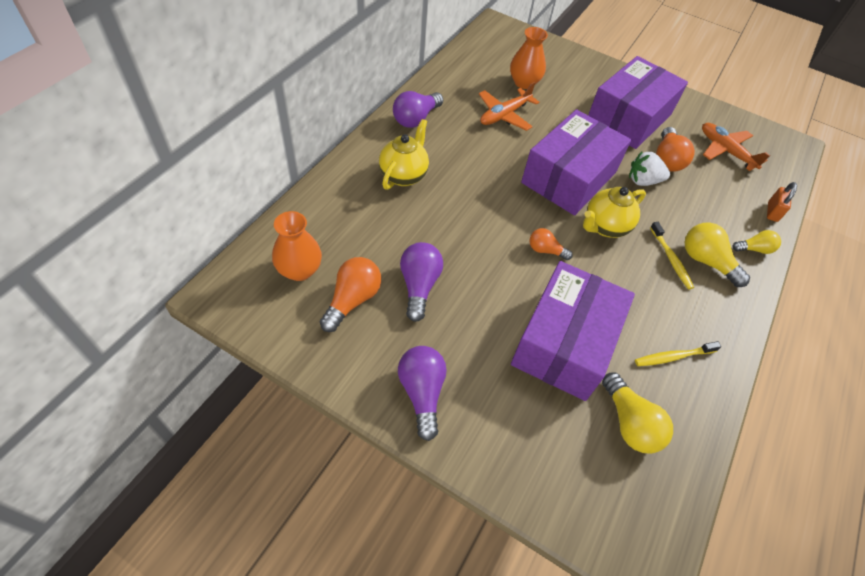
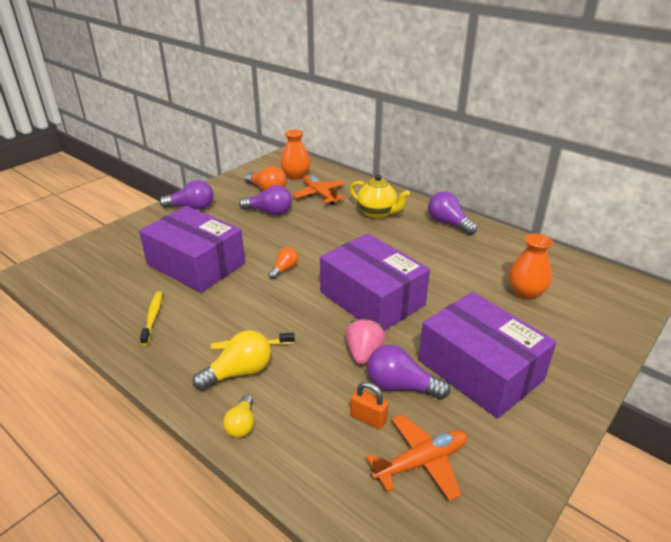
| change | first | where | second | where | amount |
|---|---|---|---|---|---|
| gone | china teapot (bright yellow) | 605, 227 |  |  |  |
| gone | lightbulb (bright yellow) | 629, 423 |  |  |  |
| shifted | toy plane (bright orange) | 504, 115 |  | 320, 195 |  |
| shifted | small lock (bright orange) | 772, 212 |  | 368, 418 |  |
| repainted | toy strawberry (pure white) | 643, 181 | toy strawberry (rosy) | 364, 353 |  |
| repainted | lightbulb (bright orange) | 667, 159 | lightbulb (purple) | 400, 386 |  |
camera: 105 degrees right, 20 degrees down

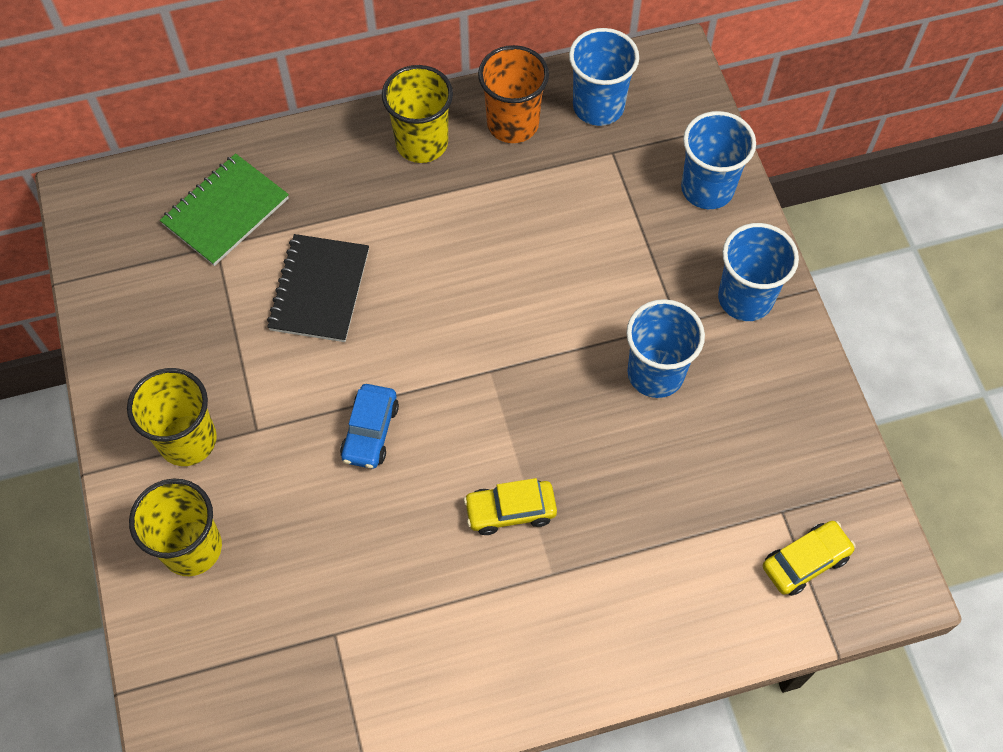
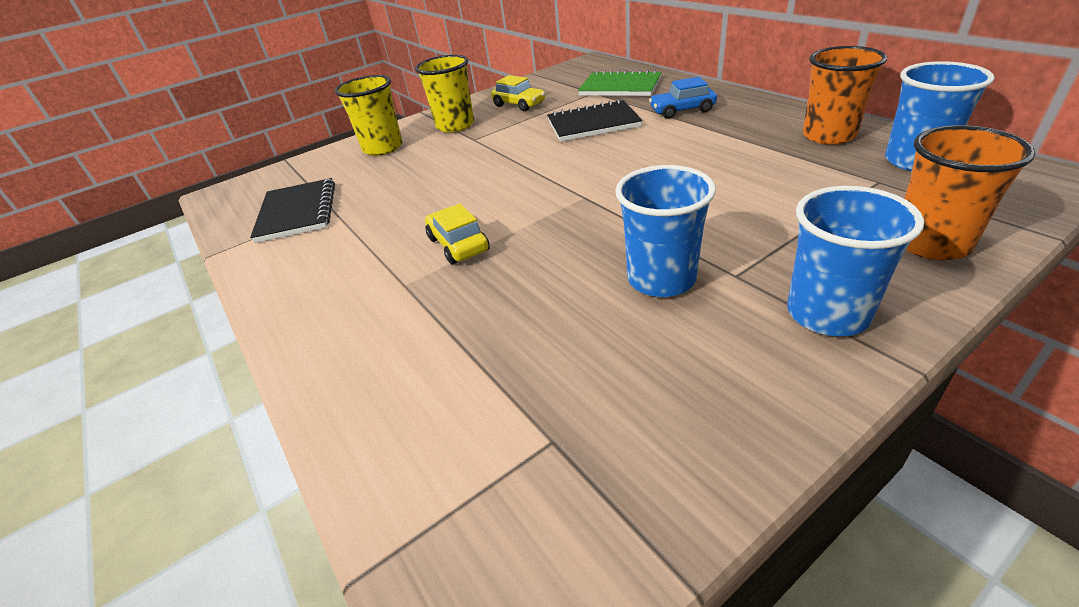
| change | first | where | second | where | amount |
|---|---|---|---|---|---|
| gone | cup (bright yellow) | 421, 143 |  |  |  |
| new |  |  | notebook (black) | 297, 212 |  |
| shifted | automobile (blue) | 370, 432 |  | 682, 110 |  |
| shifted | automobile (bright yellow) | 805, 561 |  | 519, 104 |  |
| repainted | cup (blue) | 707, 188 | cup (bright orange) | 931, 243 |  |
camera: 75 degrees right, 25 degrees down

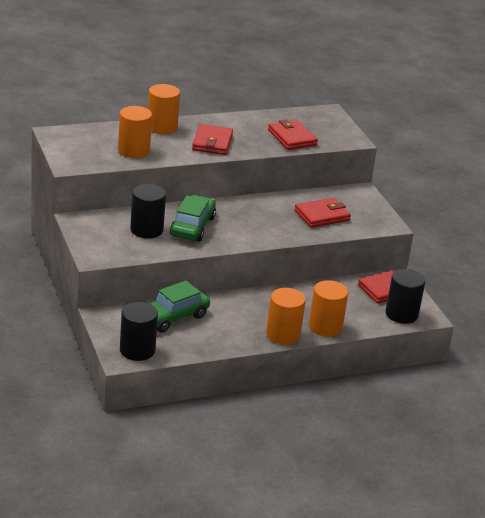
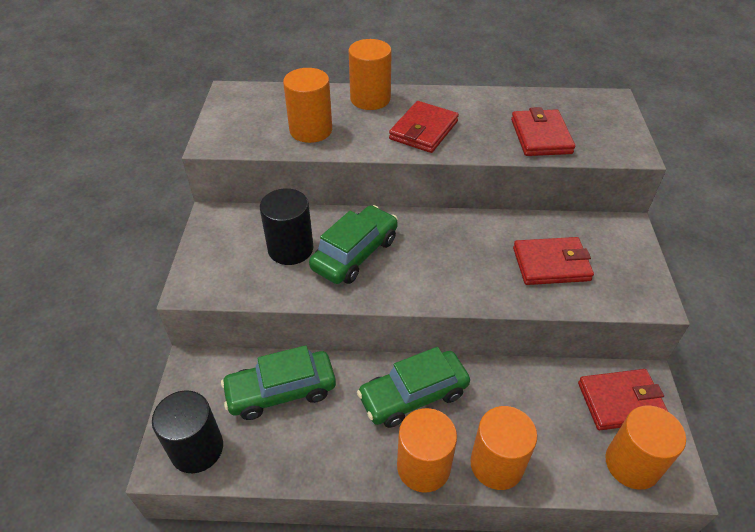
| change | first | where | second | where | amount |
|---|---|---|---|---|---|
| new |  |  | automobile (leaf-green) | 413, 395 |  |
| repainted | solid cylinder (black) | 401, 314 | solid cylinder (bright orange) | 632, 464 |  |
camera: 25 degrees right, 15 degrees up

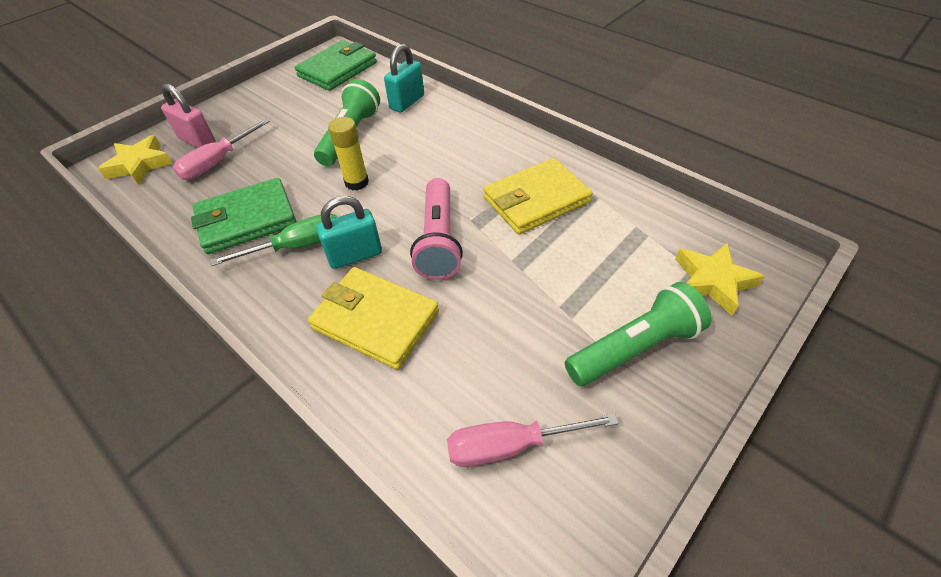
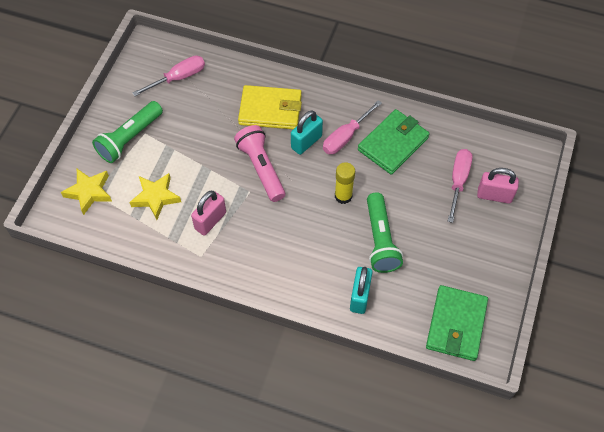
| change | first | where | second | where | amount |
|---|---|---|---|---|---|
| shifted | star (bright yellow) | 140, 165 |  | 156, 197 |  |
| swapped | wallet (bright yellow) | 536, 200 | small lock (rosy) | 210, 221 |  |
| repainted | flat screwdriver (leaf-green) | 297, 246 | flat screwdriver (rosy) | 346, 137 |  |
camera: 155 degrees right, 10 degrees up

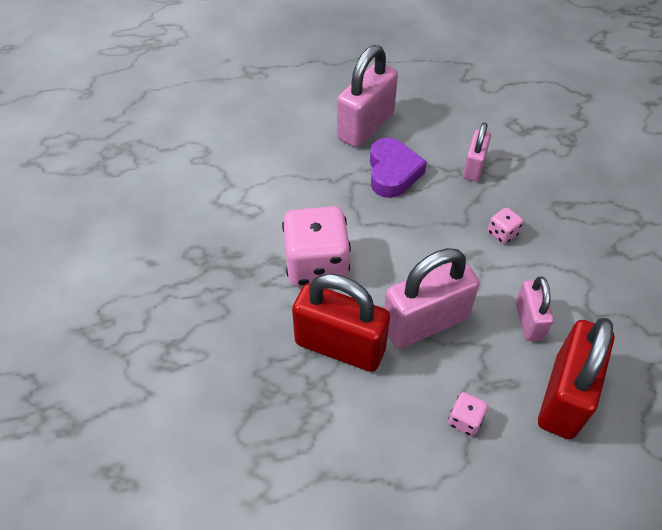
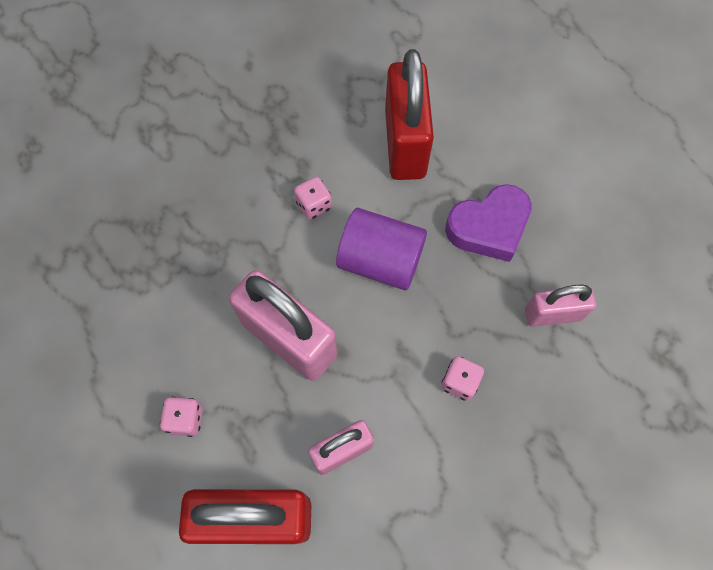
| change | first | where | second | where | amount |
|---|---|---|---|---|---|
| gone | small lock (rosy) | 365, 126 |  |  |  |
| new |  |  | solid cylinder (purple) | 380, 261 |  |
| shifted | small lock (red) | 340, 346 |  | 405, 143 |  |
| scaled | die (rosy) | 316, 265 |  | 314, 205 | x0.43 |
camera: 65 degrees right, 15 degrees up

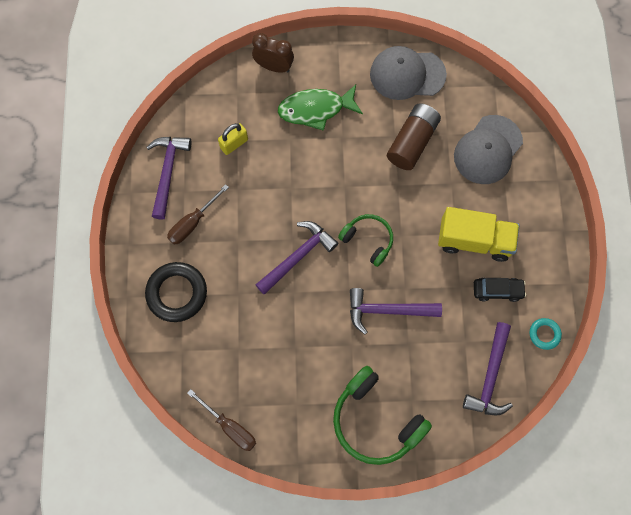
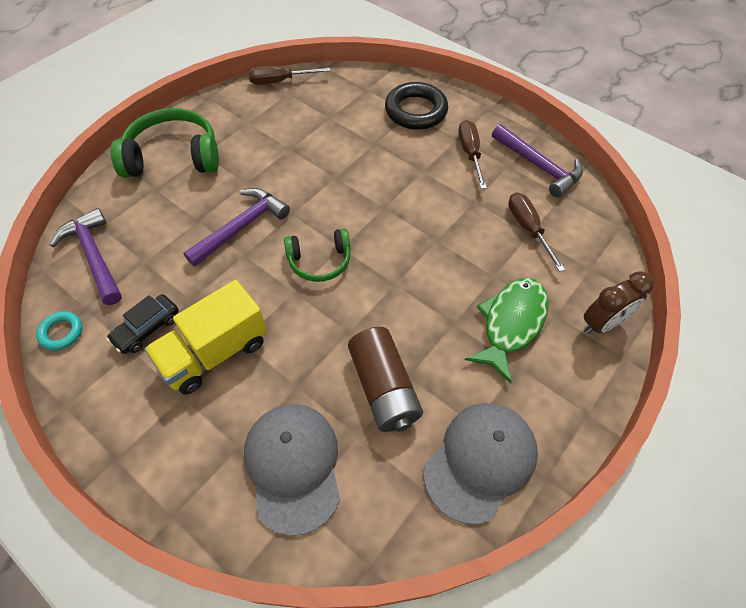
| change | first | where | second | where | amount |
|---|---|---|---|---|---|
| gone | carpenter's hammer (purple) | 298, 256 |  |  |  |
| swapped | small lock (bright yellow) | 234, 144 | flat screwdriver (russet) | 528, 229 |  |
camera: 130 degrees right, 15 degrees down

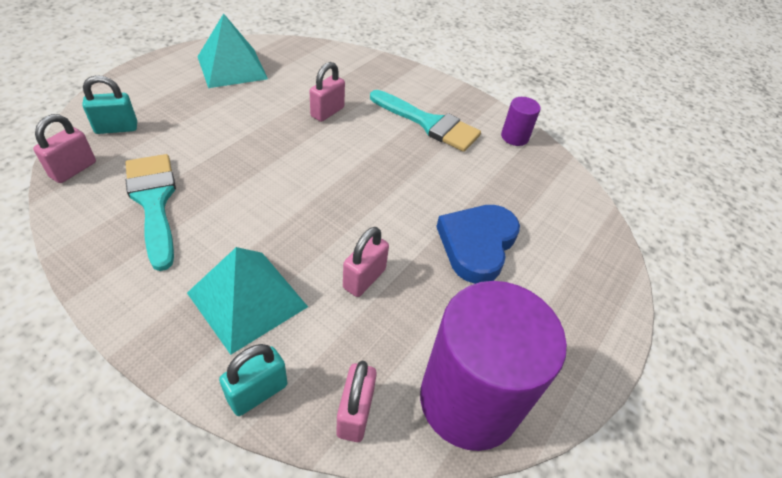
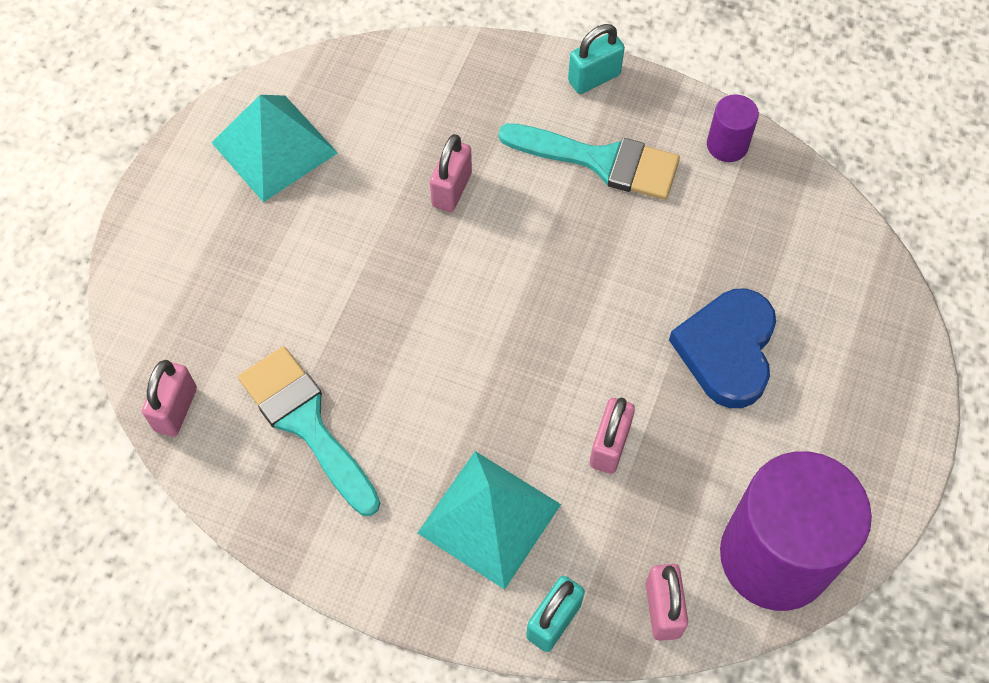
| change | first | where | second | where | amount |
|---|---|---|---|---|---|
| shifted | small lock (turquoise) | 116, 128 |  | 594, 78 |  |
camera: 10 degrees left, 15 degrees up

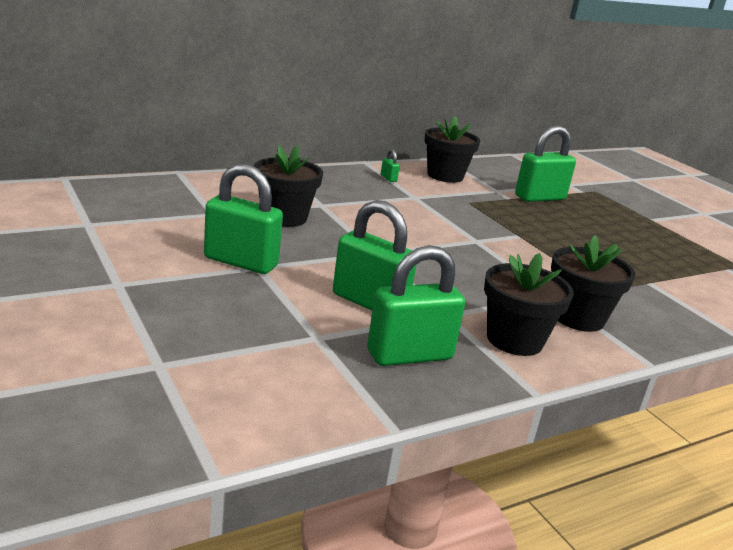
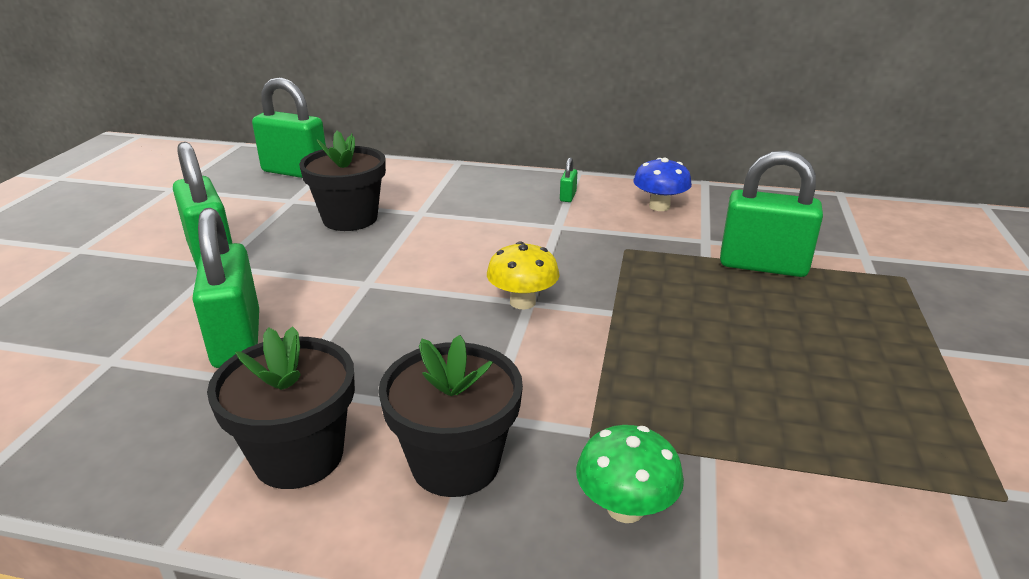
| change | first | where | second | where | amount |
|---|---|---|---|---|---|
| new |  |  | fungus (bright yellow) | 522, 302 |  |
| new |  |  | fungus (leaf-green) | 625, 508 |  |
| shifted | small lock (leaf-green) | 409, 355 |  | 295, 172 |  |
| swapped | potted plant (black) | 445, 176 | fungus (blue) | 659, 206 |  |
camera: 45 degrees right, 5 degrees up

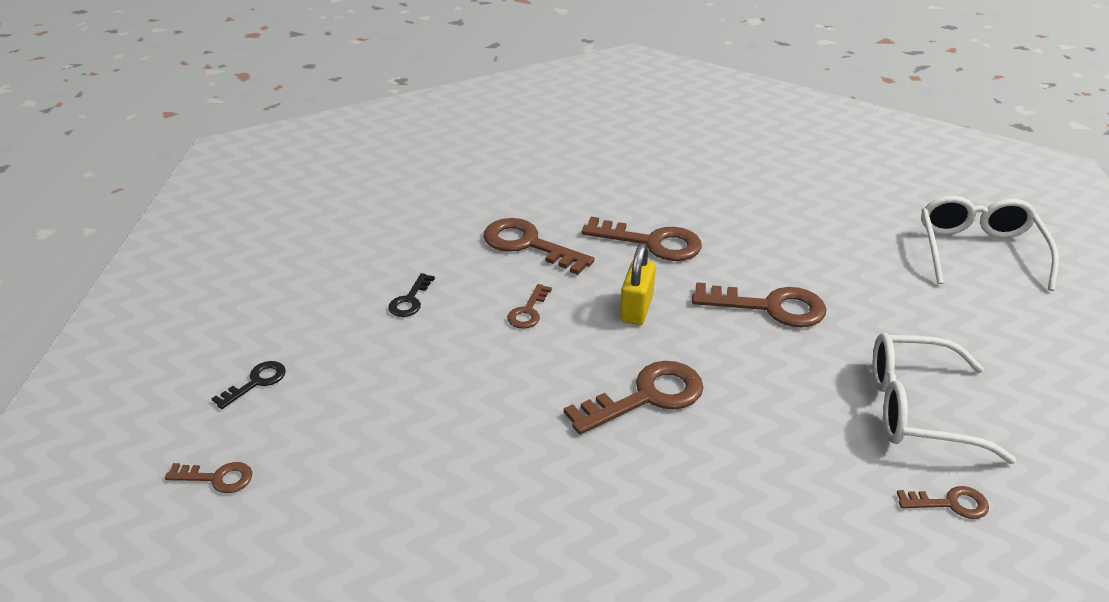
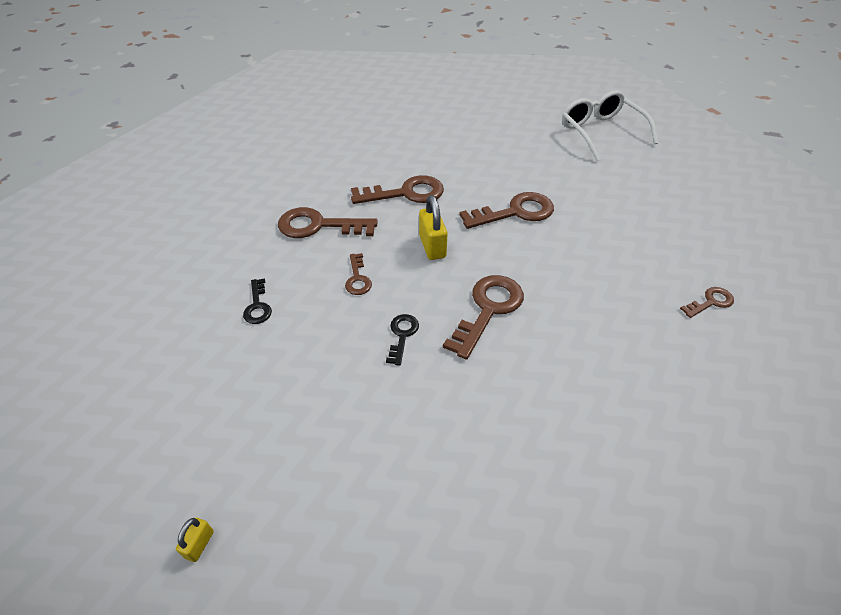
| change | first | where | second | where | amount |
|---|---|---|---|---|---|
| gone | spectacles (pure white) | 916, 409 |  |  |  |
| shifted | key (black) | 256, 382 |  | 402, 335 |  |
| swapped | key (russet) | 217, 478 | small lock (bright yellow) | 199, 544 |  |
camera: 30 degrees left, 10 degrees up

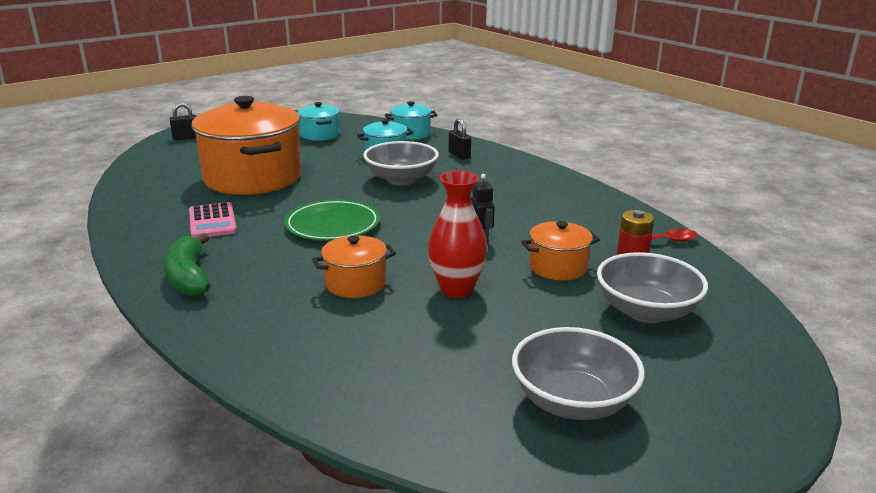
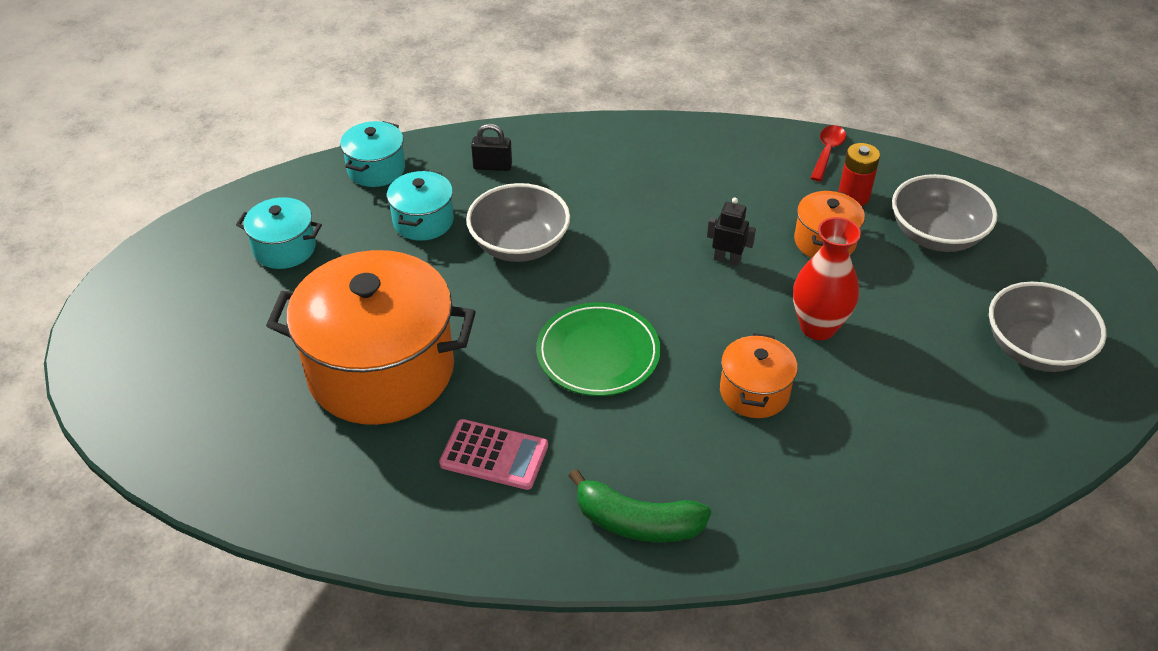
| change | first | where | second | where | amount |
|---|---|---|---|---|---|
| gone | small lock (black) | 186, 138 |  |  |  |
camera: 55 degrees left, 20 degrees up

